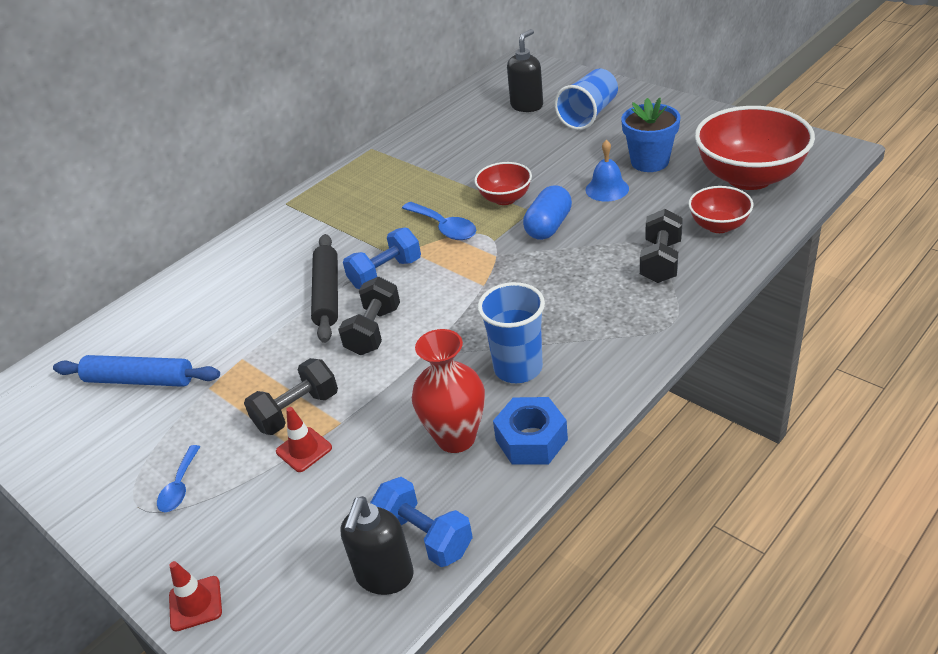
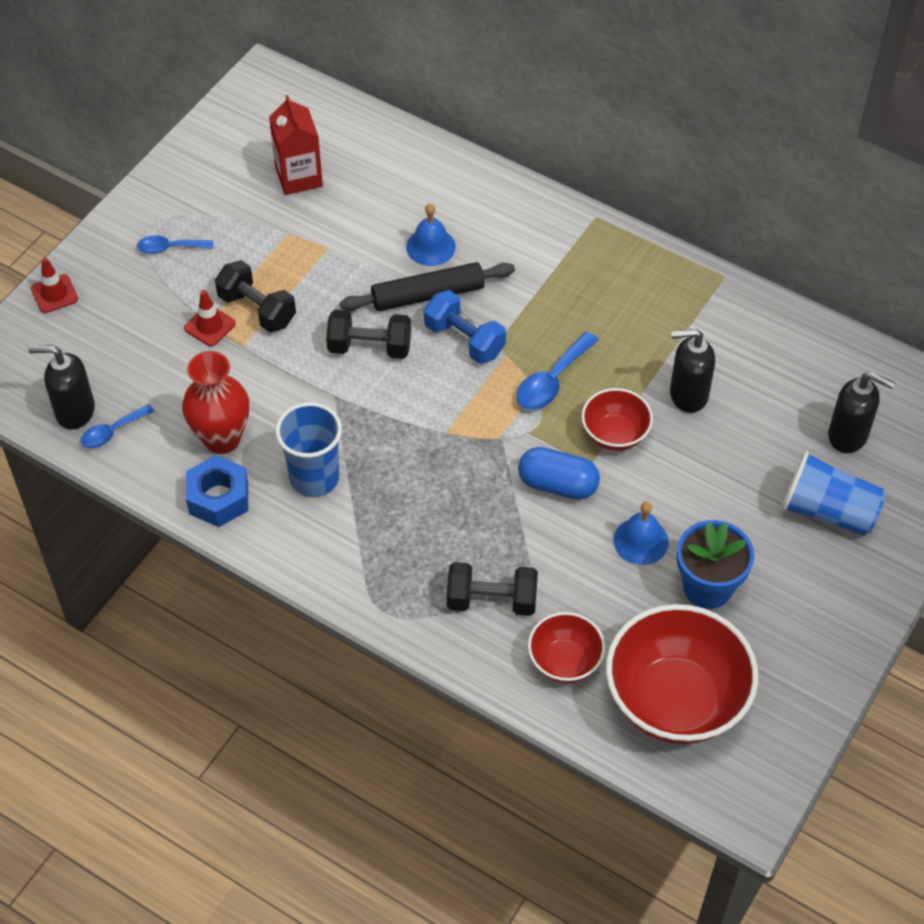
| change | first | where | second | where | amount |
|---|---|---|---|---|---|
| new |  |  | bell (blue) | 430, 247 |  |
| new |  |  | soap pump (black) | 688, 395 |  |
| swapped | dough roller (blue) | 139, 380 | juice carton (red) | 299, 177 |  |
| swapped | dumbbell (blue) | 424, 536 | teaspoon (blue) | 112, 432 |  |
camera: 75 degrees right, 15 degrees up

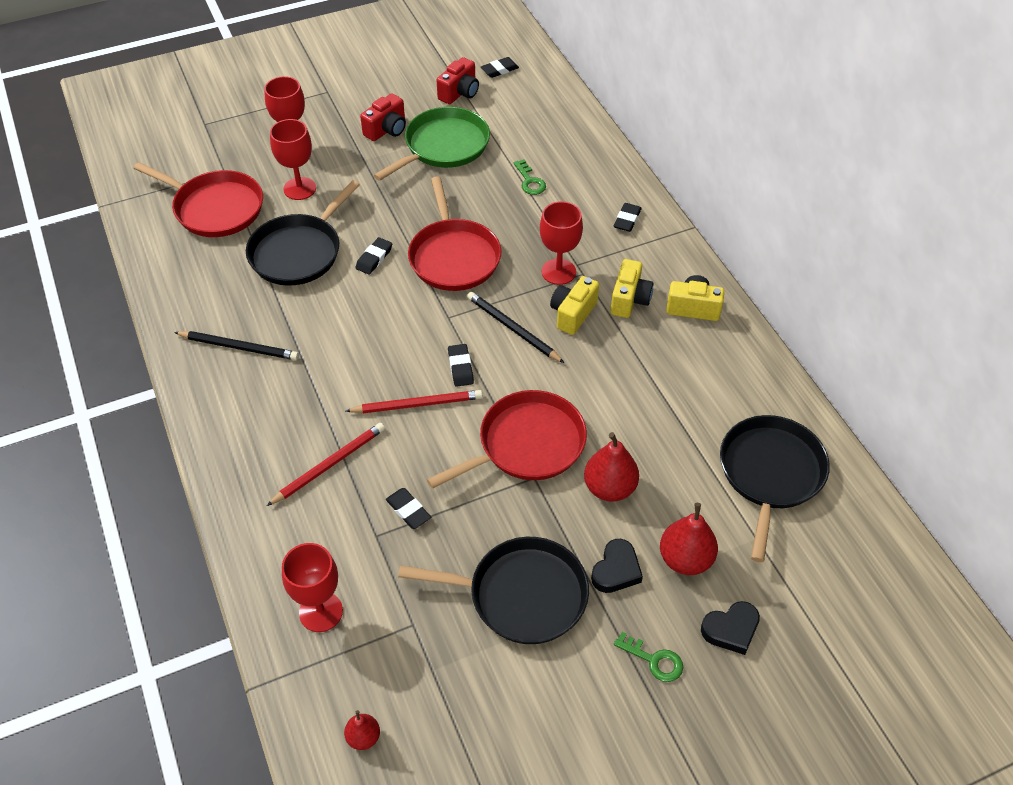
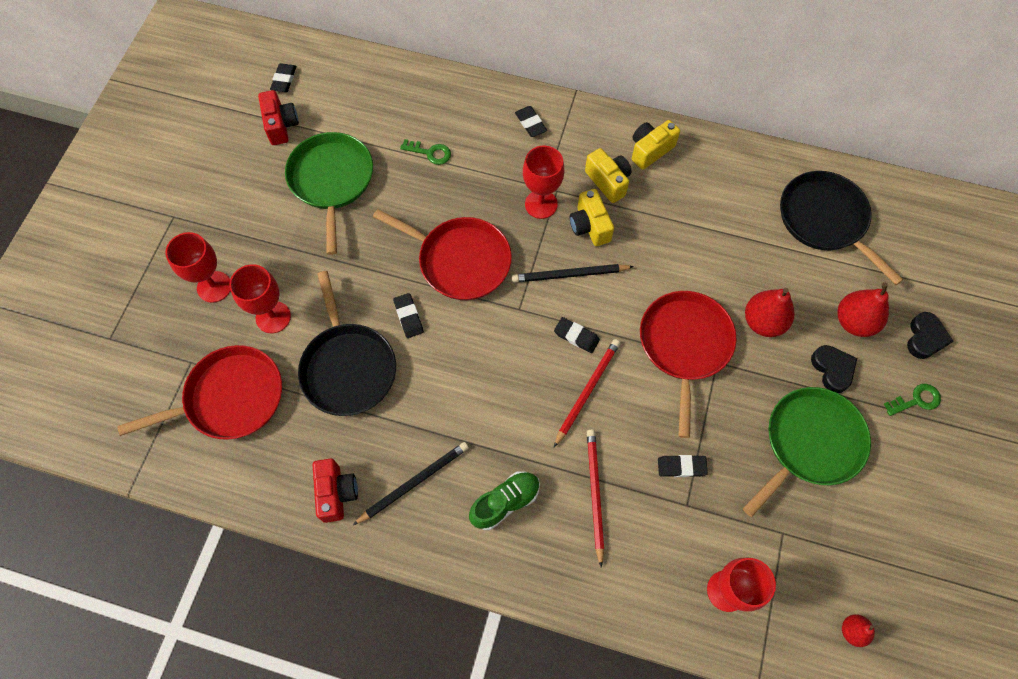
| change | first | where | second | where | amount |
|---|---|---|---|---|---|
| new |  |  | sneaker (leaf-green) | 505, 502 |  |
| shifted | photo camera (red) | 387, 130 |  | 336, 493 |  |
| repainted | frying pan (black) | 521, 595 | frying pan (leaf-green) | 809, 444 |  |
camera: 50 degrees left, 15 degrees up

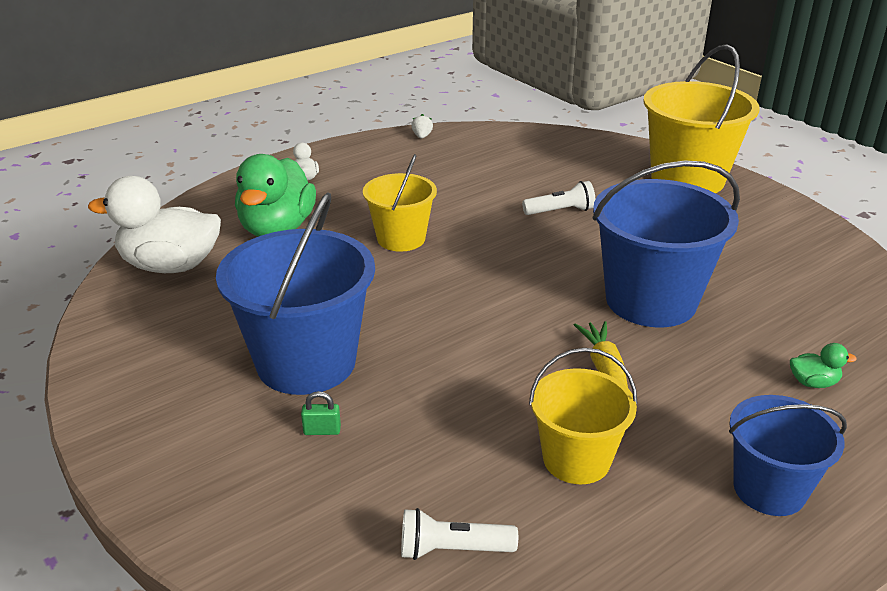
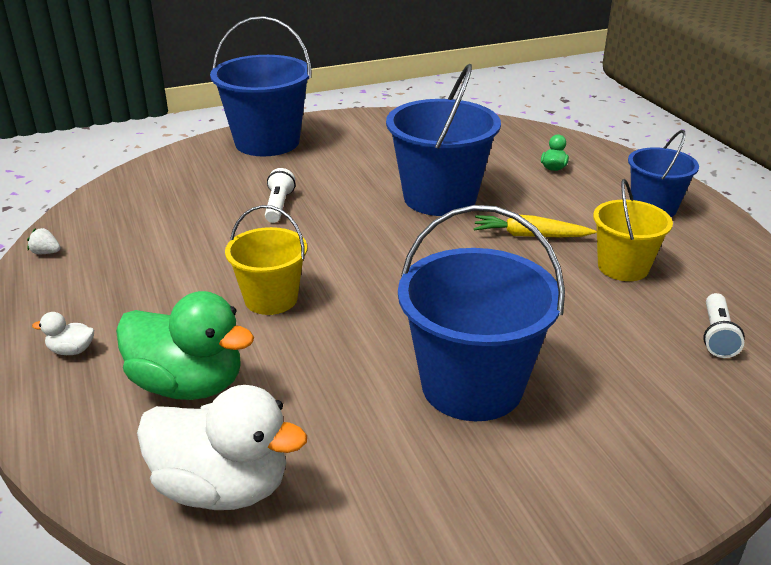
| change | first | where | second | where | amount |
|---|---|---|---|---|---|
| gone | small lock (leaf-green) | 322, 430 |  |  |  |
| repainted | pail (bright yellow) | 687, 179 | pail (blue) | 267, 142 |  |
| rotated | duck (pure white) | 170, 266 |  | 223, 487 | 90 degrees counterclockwise |
camera: 75 degrees left, 0 degrees up

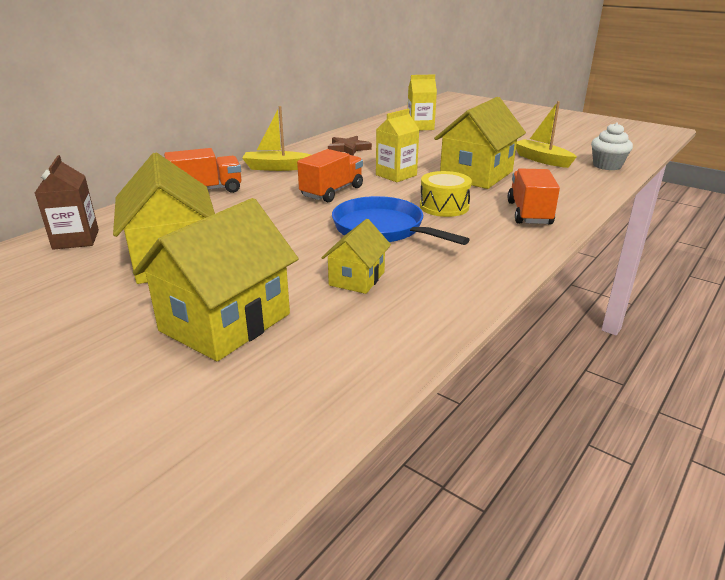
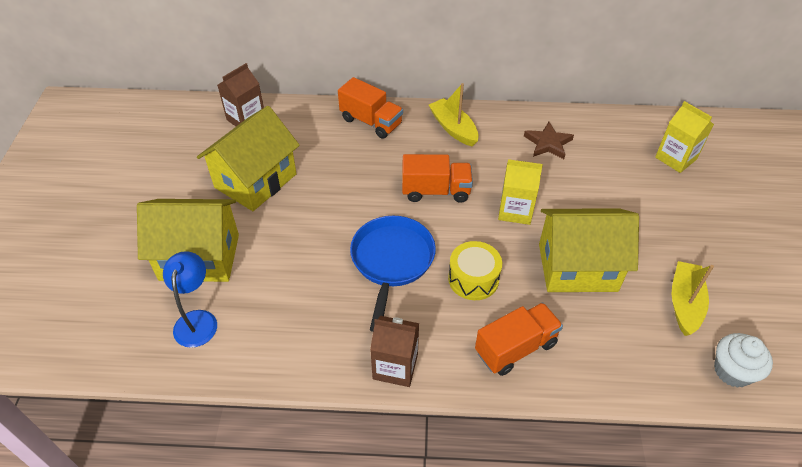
| change | first | where | second | where | amount |
|---|---|---|---|---|---|
| gone | toy house (bright yellow) | 357, 278 |  |  |  |
| new |  |  | lamp (blue) | 197, 320 |  |
| new |  |  | juice carton (russet) | 395, 366 |  |
camera: 55 degrees right, 20 degrees up

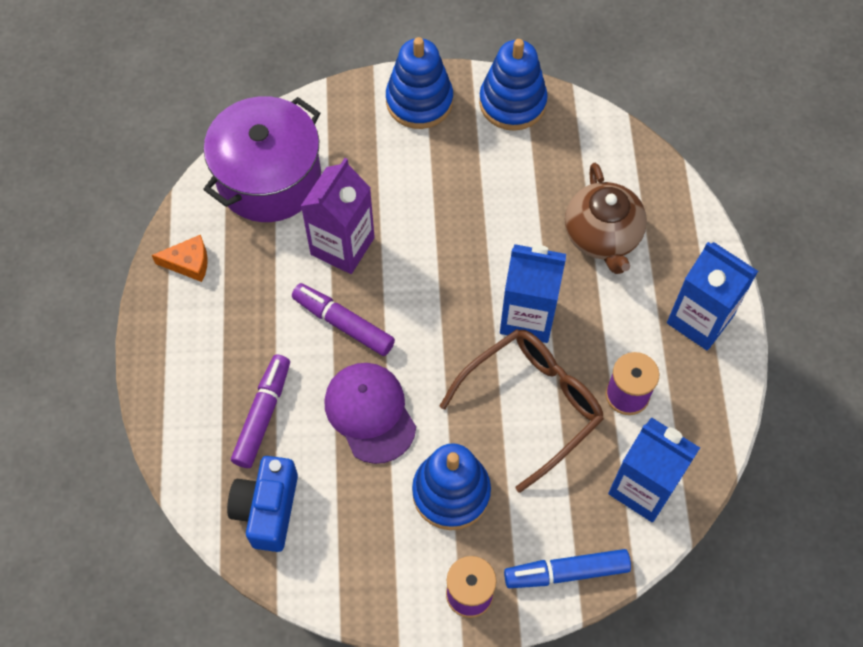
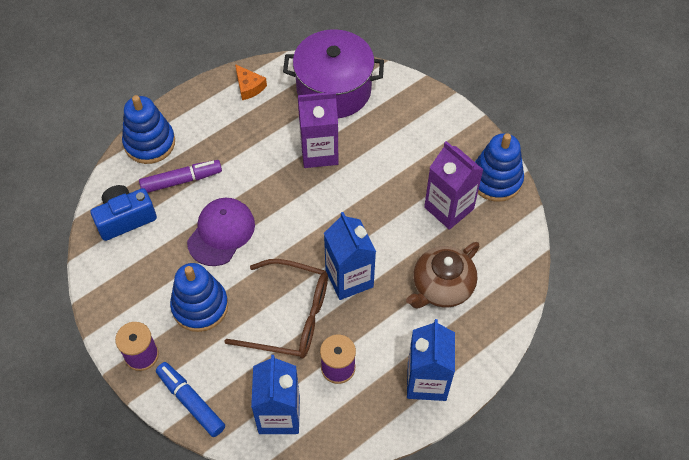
| change | first | where | second | where | amount |
|---|---|---|---|---|---|
| gone | felt pen (purple) | 343, 323 |  |  |  |
| new |  |  | juice carton (purple) | 449, 208 |  |
| shifted | stacking toy (blue) | 419, 101 |  | 149, 143 |  |
camera: 55 degrees right, 5 degrees down

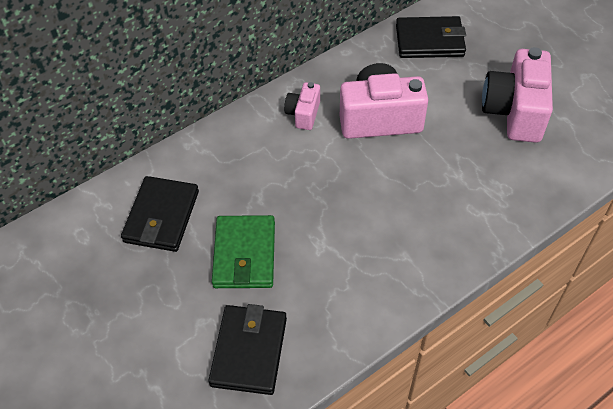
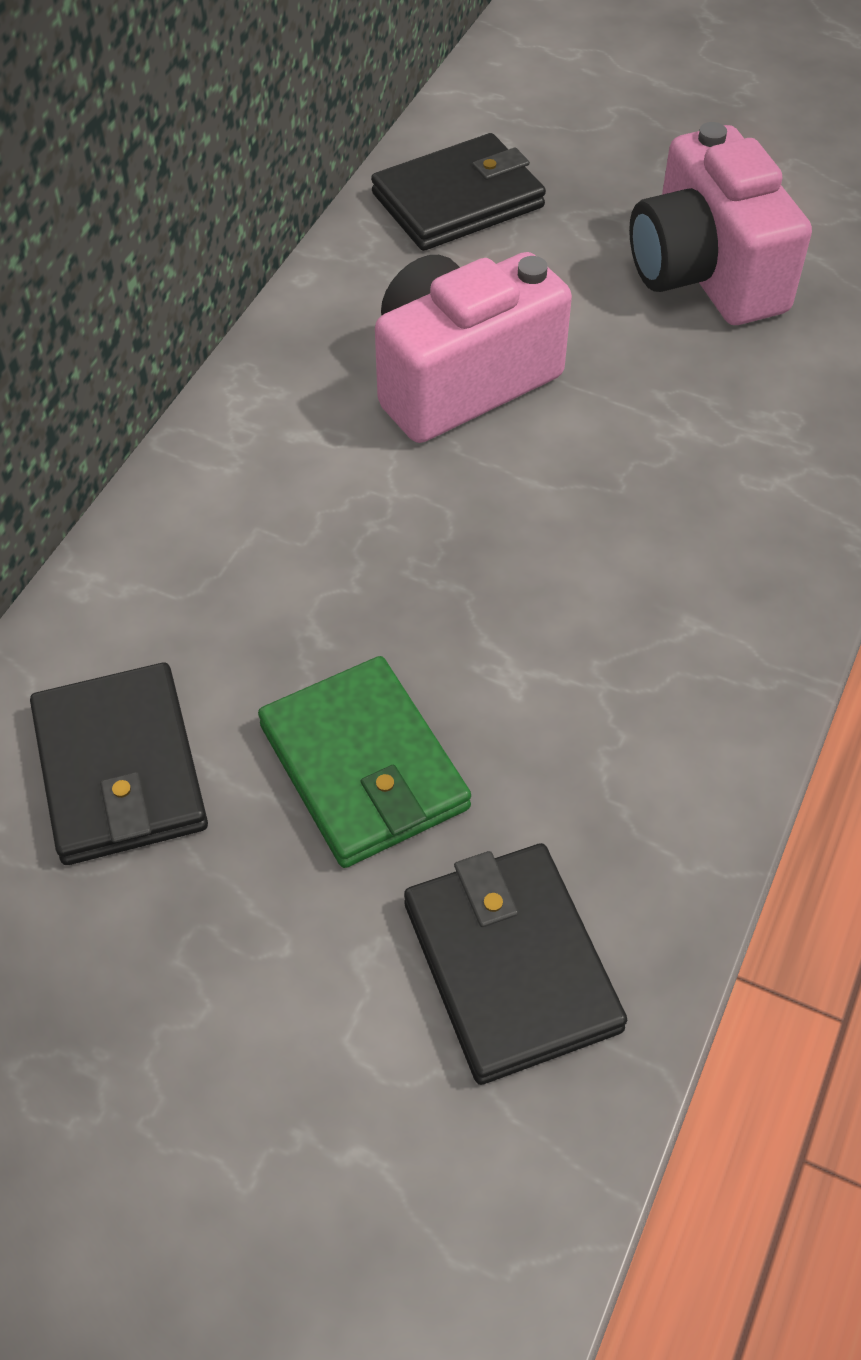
| change | first | where | second | where | amount |
|---|---|---|---|---|---|
| gone | photo camera (rosy) | 303, 114 |  |  |  |
camera: 30 degrees left, 0 degrees up

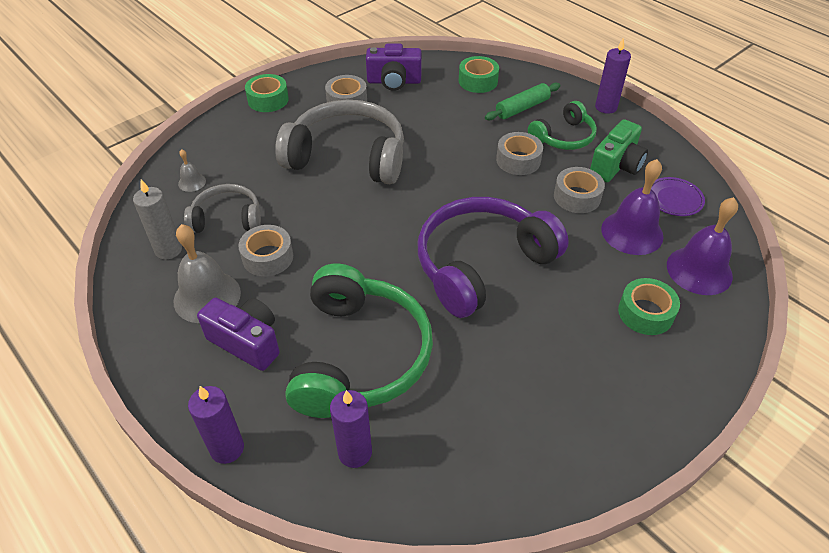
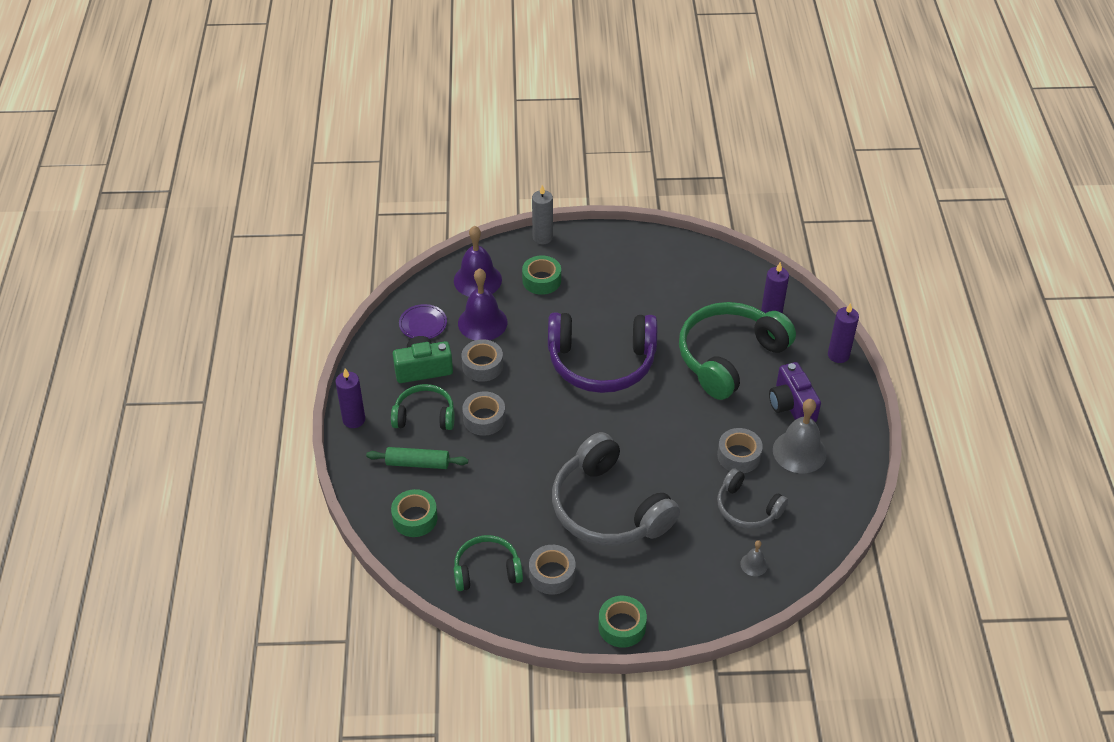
| change | first | where | second | where | amount |
|---|---|---|---|---|---|
| shifted | pillar candle (ash-grey) | 168, 250 |  | 542, 237 |  |
| swapped | photo camera (purple) | 394, 81 | headphones (leaf-green) | 487, 570 |  |
camera: 140 degrees left, 0 degrees up

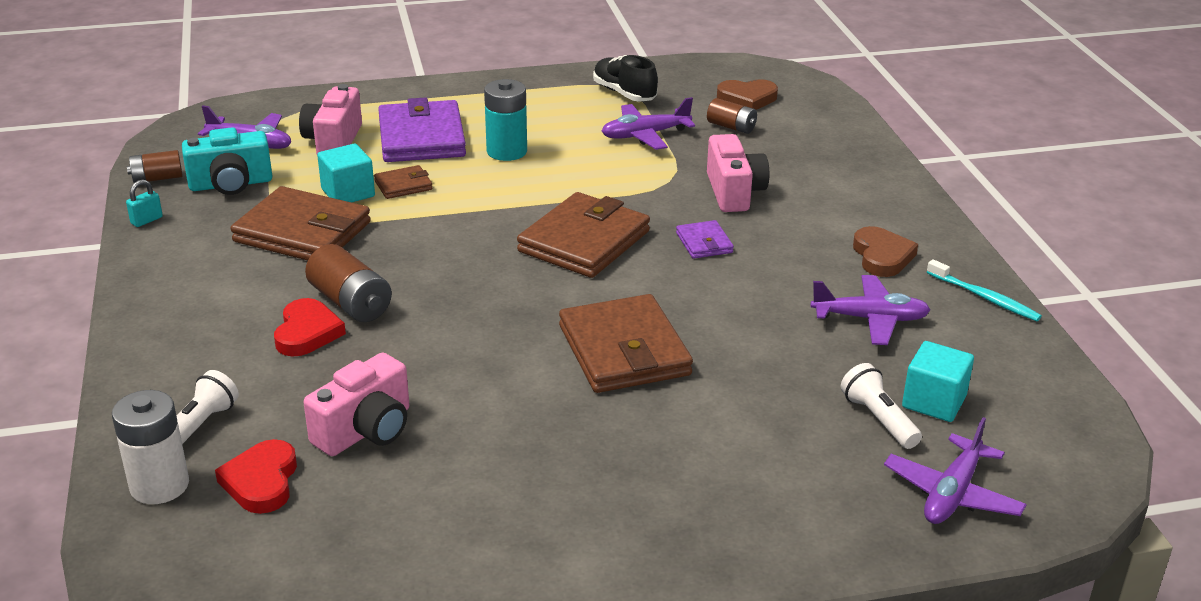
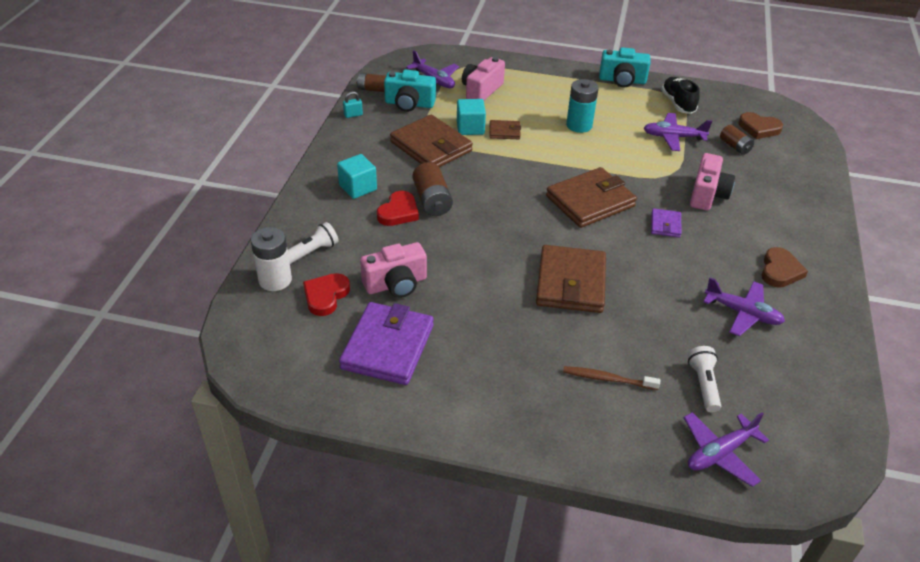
| change | first | where | second | where | amount |
|---|---|---|---|---|---|
| gone | toothbrush (turquoise) | 984, 297 |  |  |  |
| new |  |  | toothbrush (russet) | 607, 379 |  |
| new |  |  | photo camera (turquoise) | 622, 80 |  |
| shifted | wallet (purple) | 421, 138 |  | 387, 347 |  |
| shifted | block (turquoise) | 934, 402 |  | 358, 187 |  |
camera: 25 degrees right, 10 degrees up

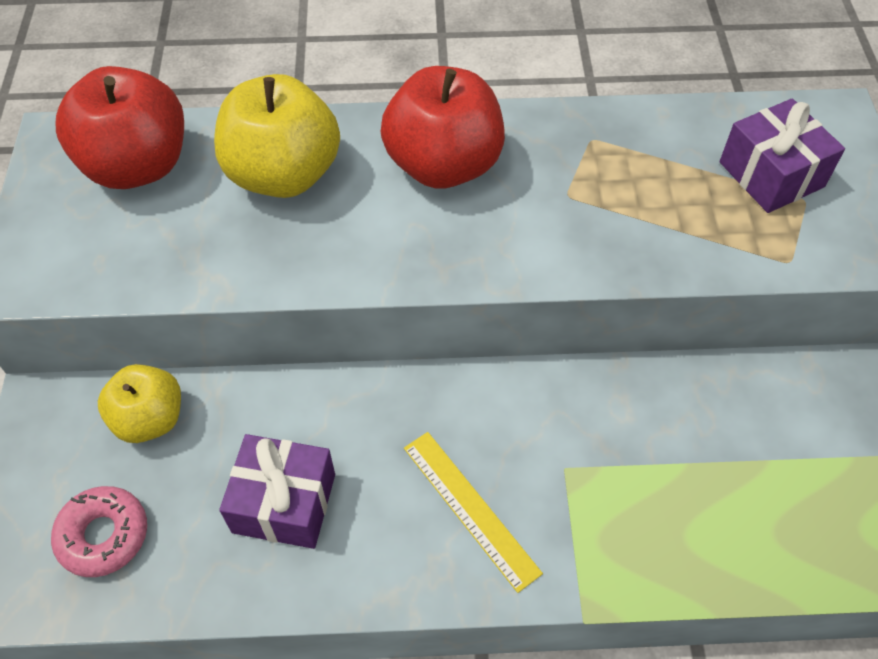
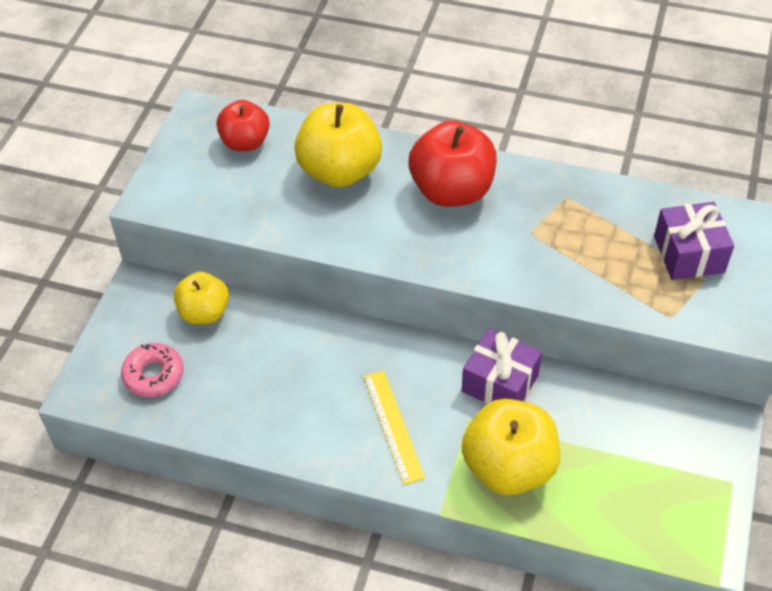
| change | first | where | second | where | amount |
|---|---|---|---|---|---|
| new |  |  | apple (bright yellow) | 509, 467 |  |
| shifted | wrapped gift (purple) | 284, 503 |  | 500, 383 |  |
| scaled | apple (red) | 137, 166 |  | 245, 142 | x0.63 |
camera: 20 degrees right, 5 degrees down

